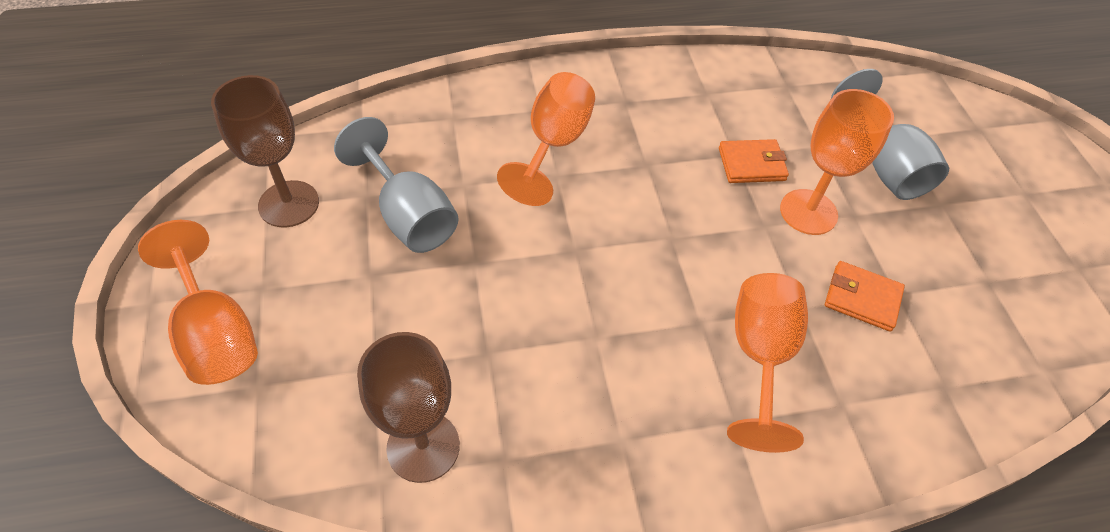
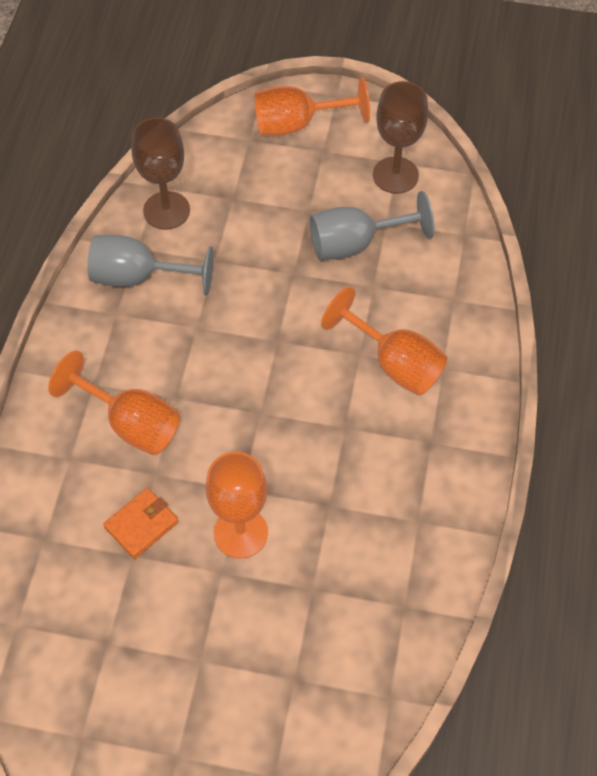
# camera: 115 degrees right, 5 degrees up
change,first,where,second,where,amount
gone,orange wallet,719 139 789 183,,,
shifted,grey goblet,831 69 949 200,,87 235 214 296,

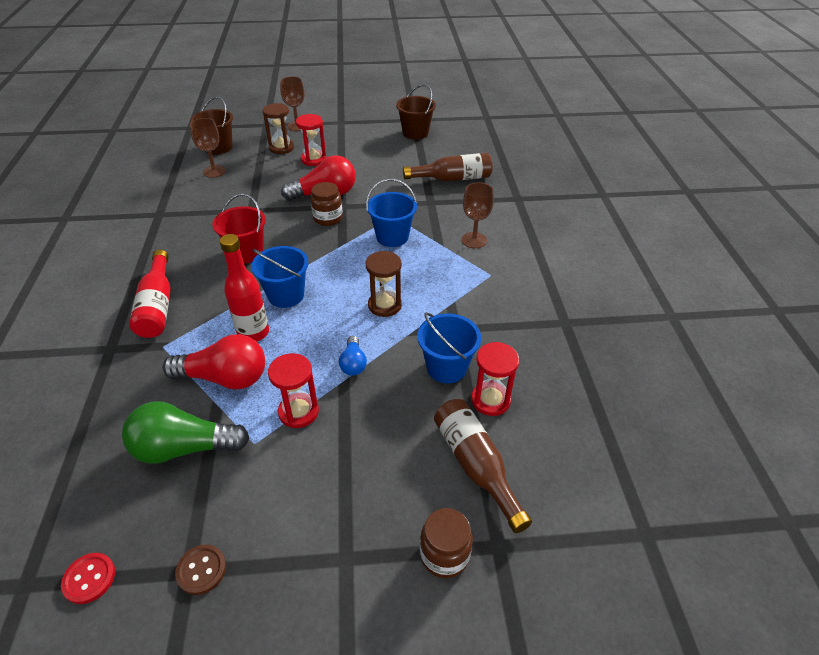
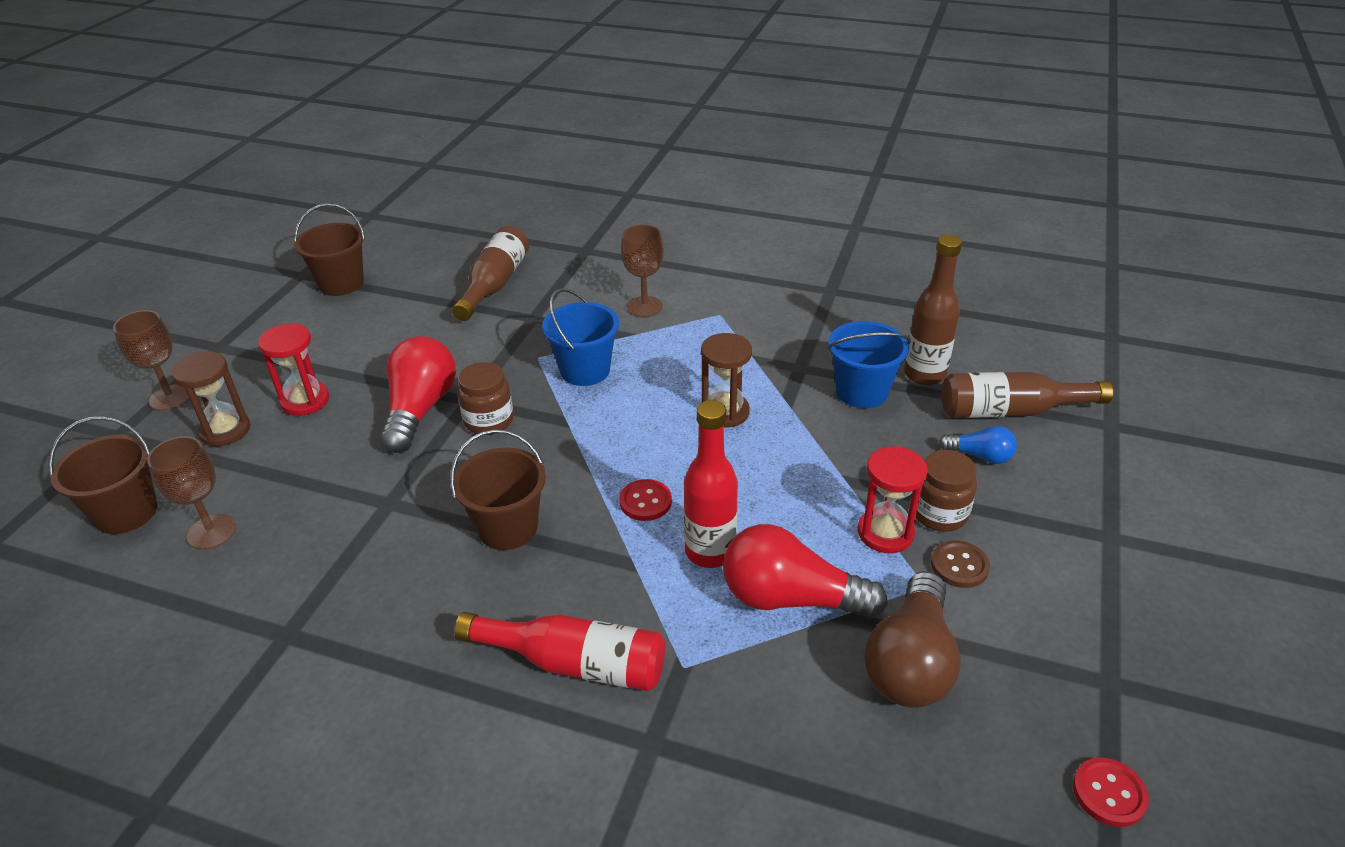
# camera: 65 degrees left, 5 degrees down
change,first,where,second,where,amount
repainted,green light bulb,122 401 250 464,brown light bulb,864 571 961 708,
rotated,red light bulb,163 334 265 390,,723 524 888 619,105 degrees counterclockwise
shifted,brown button,175 545 226 595,,931 540 990 588,
repainted,red bucket,212 194 266 263,brown bucket,450 429 546 550,
swapped,blue bucket,251 246 309 308,red button,619 479 672 521,
shifted,blue light bulb,339 336 367 376,,939 426 1017 464,
shifted,brown jar,420 508 473 578,,916 450 977 532,
swapped,red hourglass,471 342 519 416,brown bottle,904 235 962 386,

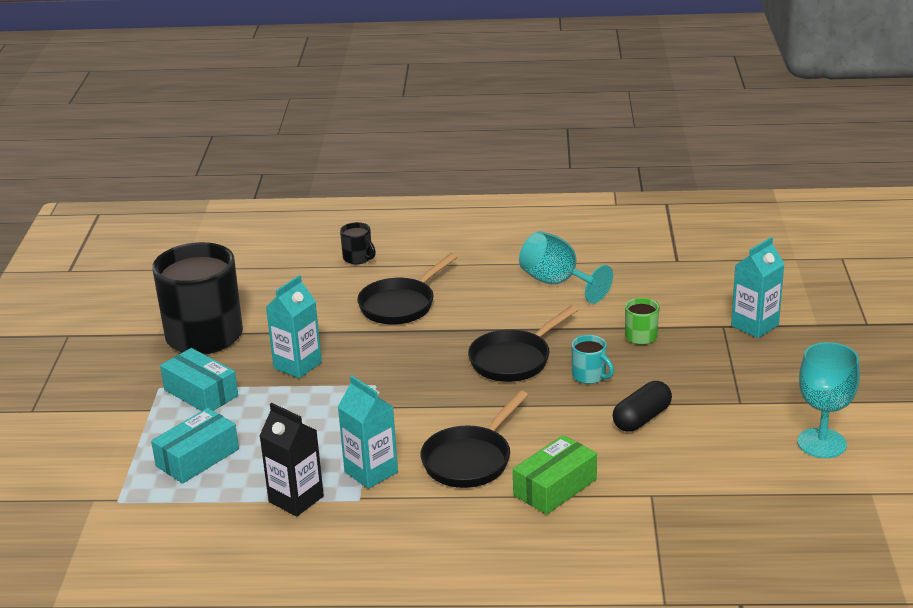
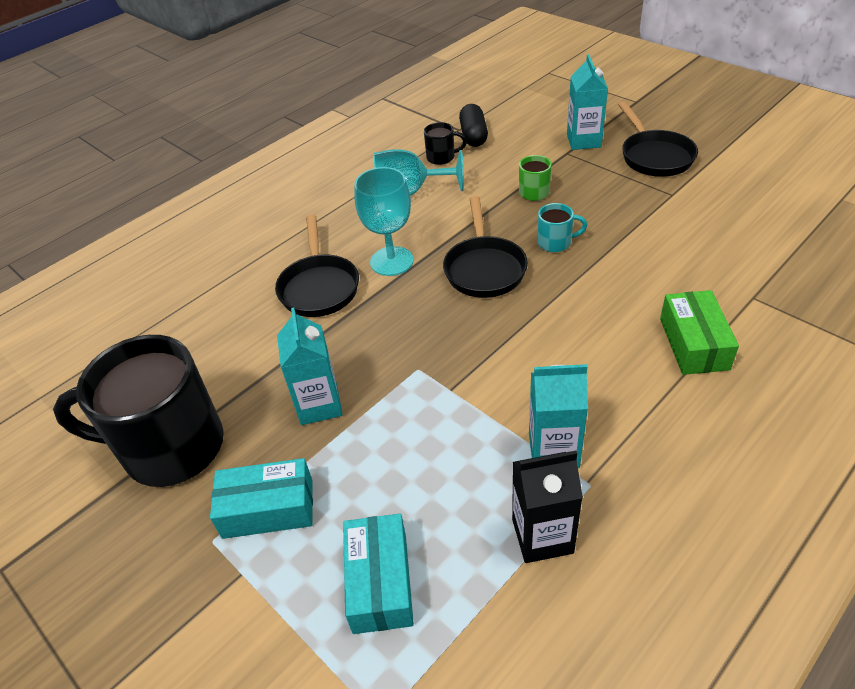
# camera: 45 degrees left, 15 degrees up
change,first,where,second,where,amount
shifted,black mug,340 222 376 264,,424 122 467 165,
shifted,black pan,420 391 528 488,,618 101 698 177,
shifted,black capsule,613 381 672 432,,459 104 488 147,
shifted,turquoise goblet,797 342 860 458,,354 167 414 276,

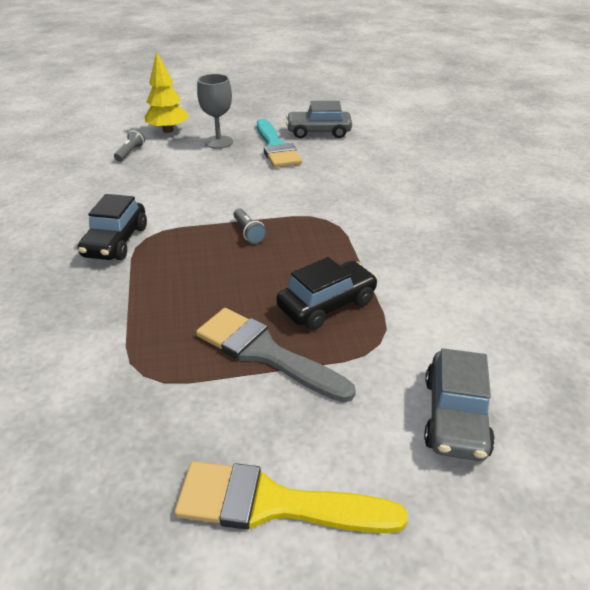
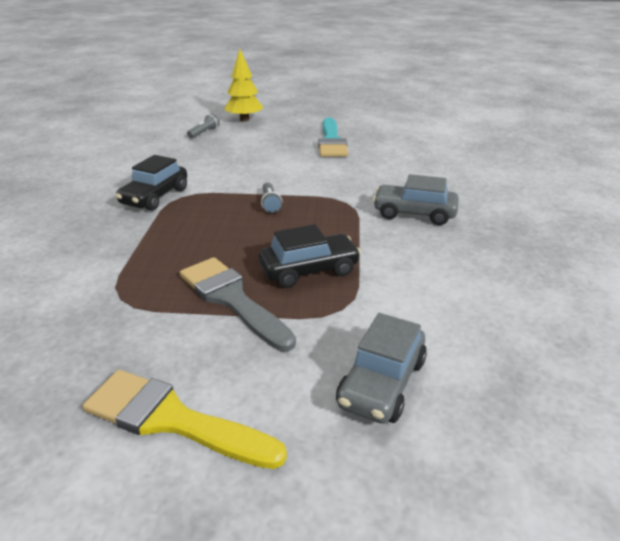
# camera: 15 degrees right, 5 degrees down
change,first,where,second,where,amount
gone,grey goblet,197 74 233 149,,,
shifted,grey car,286 101 352 138,,373 174 459 225,

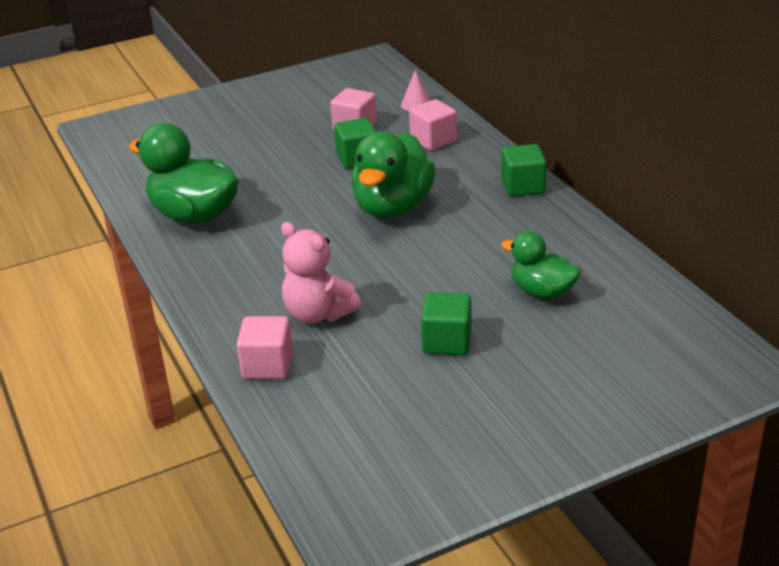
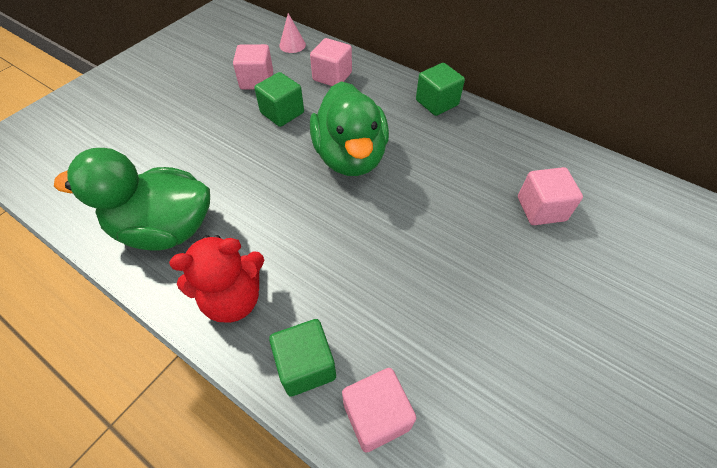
# camera: 30 degrees left, 20 degrees up
change,first,where,second,where,amount
gone,pink teddy bear,281 222 361 324,,,
shifted,green cube,421 292 471 355,,269 319 336 397,
swapped,green duck,501 231 581 299,pink cube,518 167 583 225,
new,,,red teddy bear,169 235 264 323,

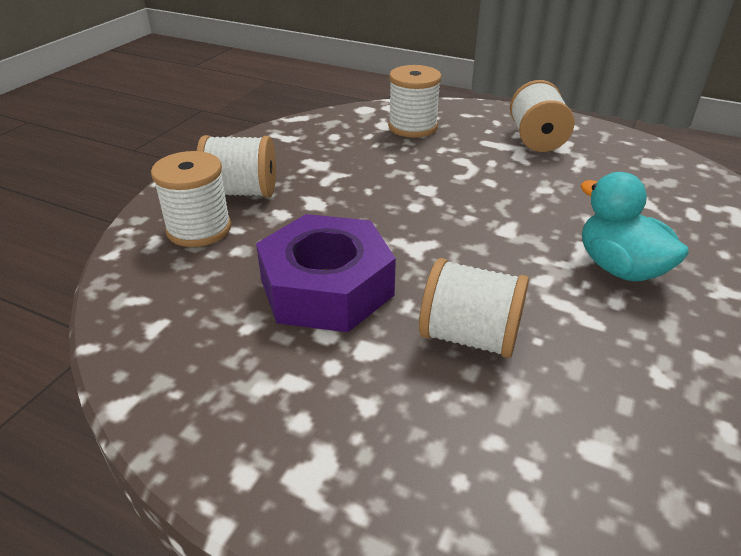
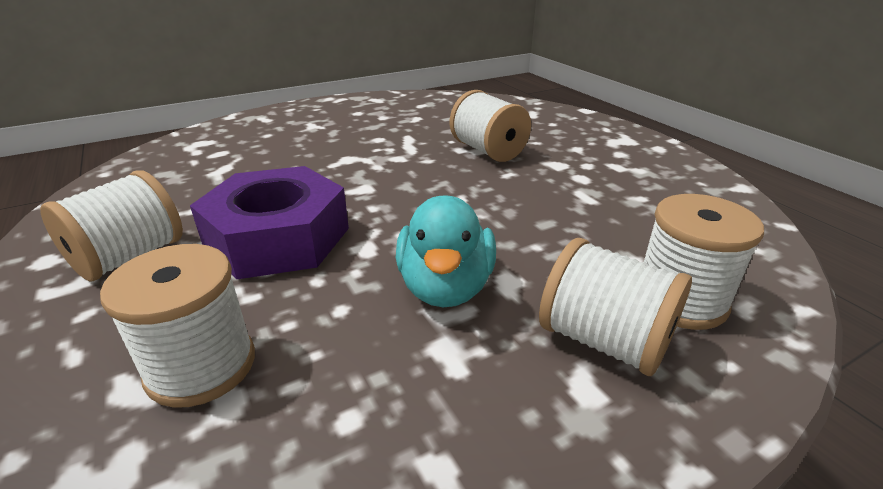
# camera: 145 degrees left, 5 degrees down
change,first,where,second,where,amount
shifted,purple nut,256 214 396 332,,190 166 349 279,
shifted,turquoise duck,581 172 689 282,,396 195 496 308,

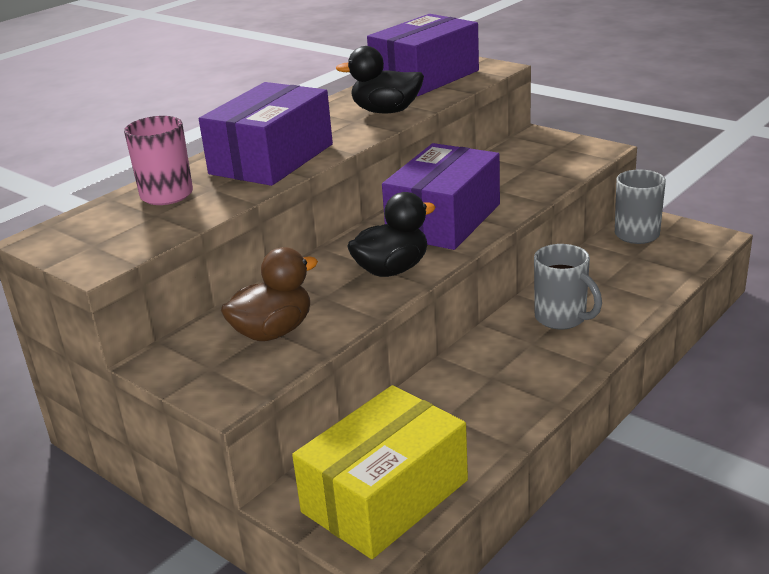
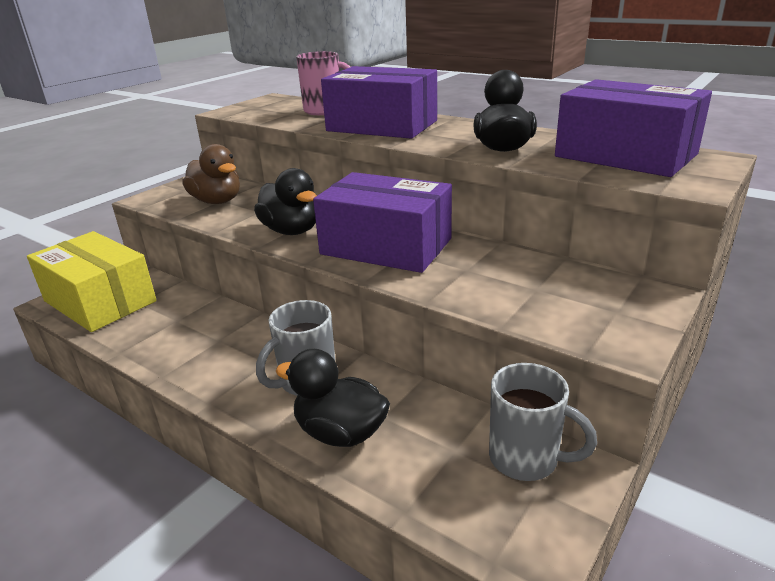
# camera: 85 degrees right, 0 degrees up
change,first,where,second,where,amount
new,,,black duck,276 349 390 447,

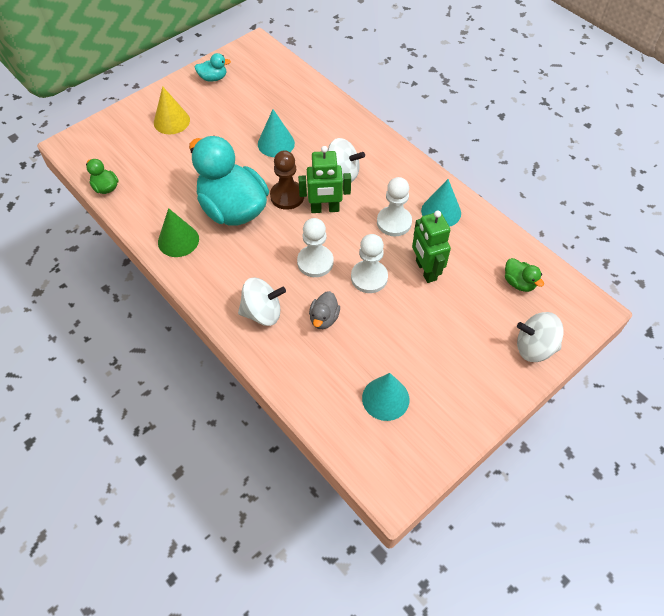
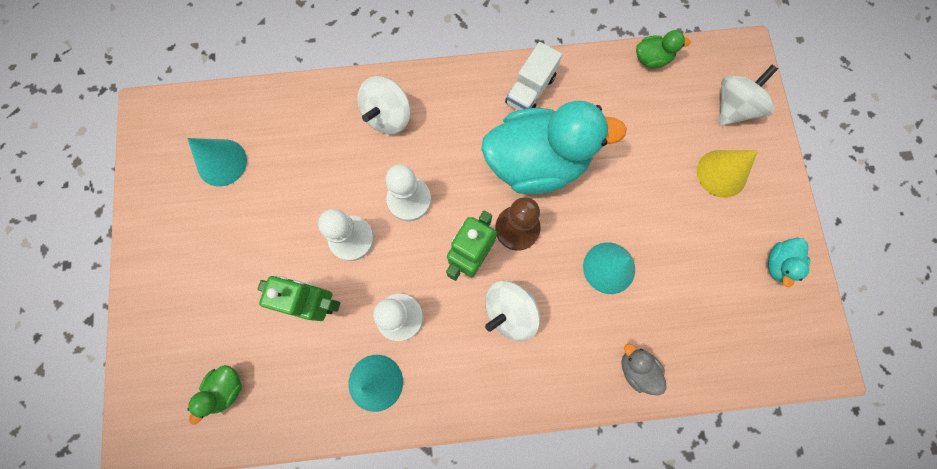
# camera: 125 degrees right, 20 degrees up
change,first,where,second,where,amount
swapped,green cone,158 208 199 257,white truck,505 42 562 110,
shifted,grey duck,309 291 340 329,,621 344 667 395,
rotated,green duck,505 258 544 292,,187 365 242 425,60 degrees counterclockwise
shifted,white spinning top,517 312 564 362,,719 65 778 126,

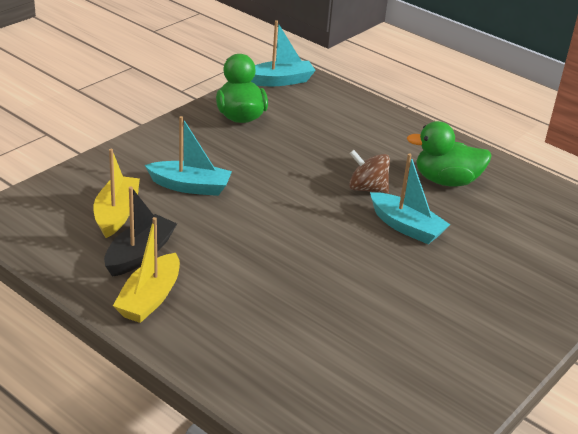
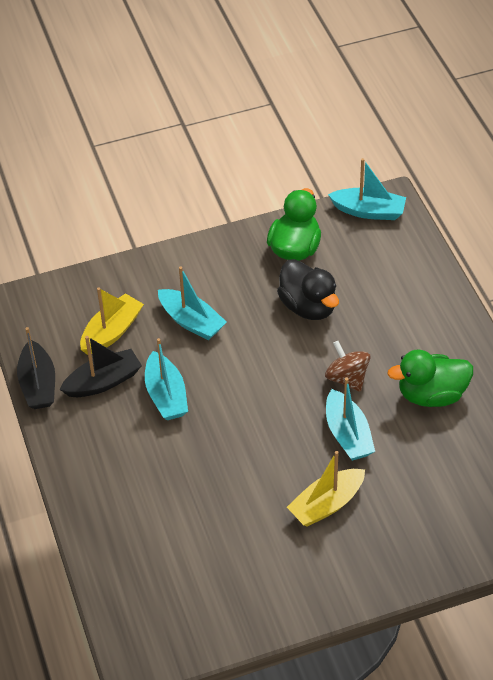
# camera: 35 degrees right, 15 degrees up
change,first,where,second,where,amount
shifted,yellow boat,113 217 180 323,,287 451 365 527,
rotated,green duck,407 121 492 187,,387 350 473 407,45 degrees counterclockwise
new,,,black boat,17 327 55 409,
new,,,turquoise boat,145 338 188 420,
new,,,black duck,277 259 339 320,

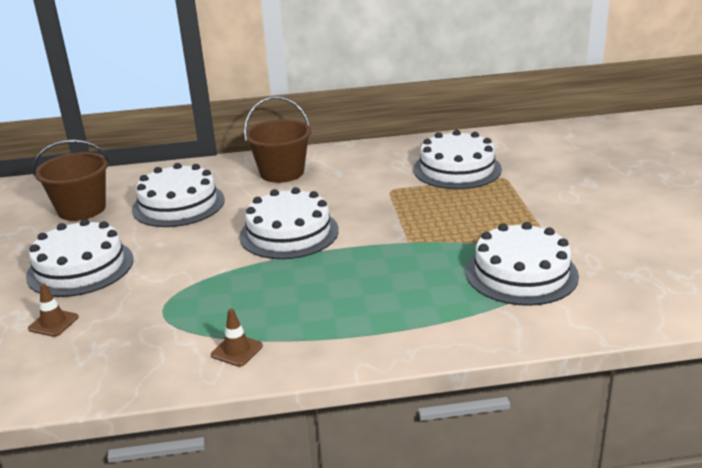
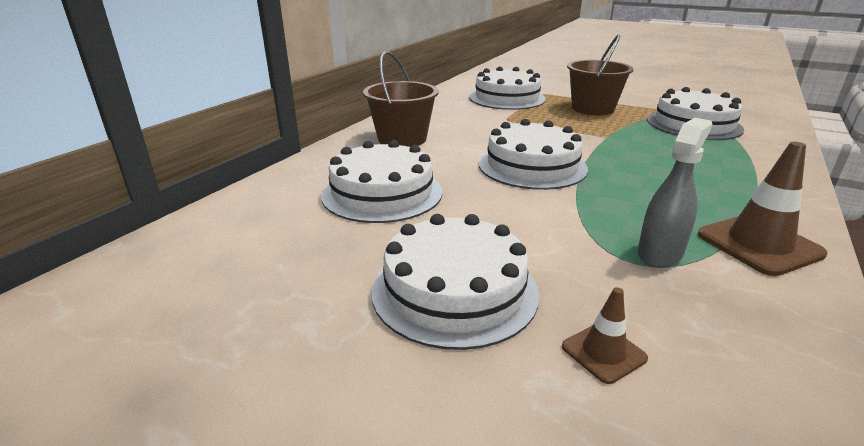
# camera: 55 degrees left, 0 degrees up
change,first,where,second,where,amount
shifted,brown bucket,33 139 110 221,,567 34 634 115,
scaled,brown traffic cone,211 309 263 367,,697 142 827 276,x1.84
new,,,grey spray bottle,638 118 712 268,

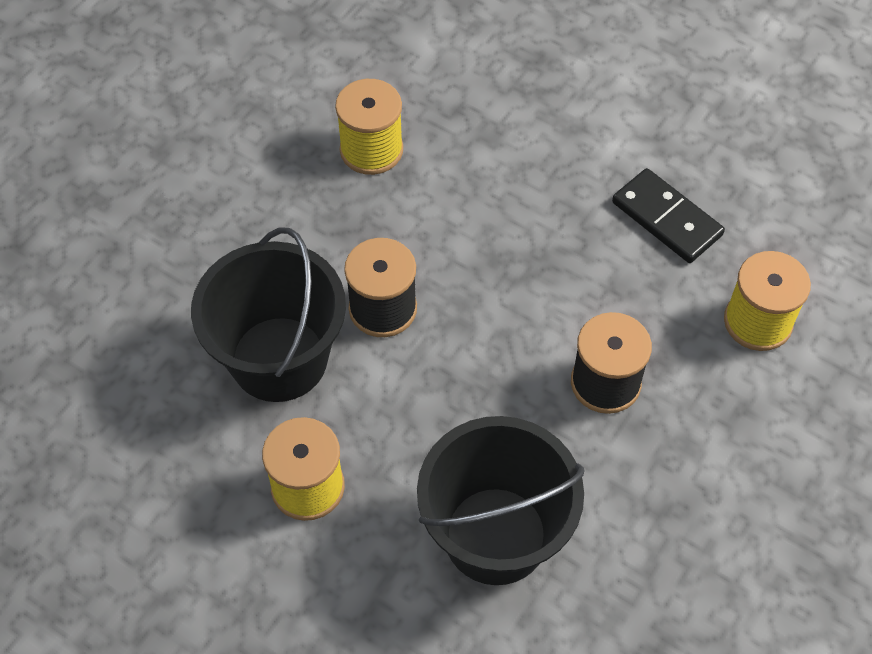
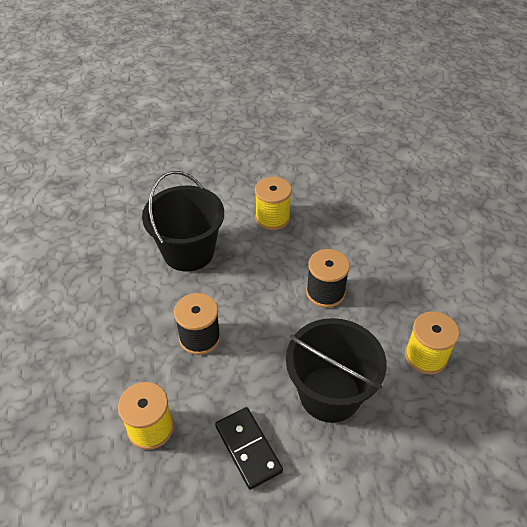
# camera: 135 degrees right, 10 degrees down
change,first,where,second,where,amount
shifted,black bucket,191 227 346 402,,286 318 387 423,
rotated,black domino,612 168 725 263,,215 407 283 490,60 degrees clockwise

